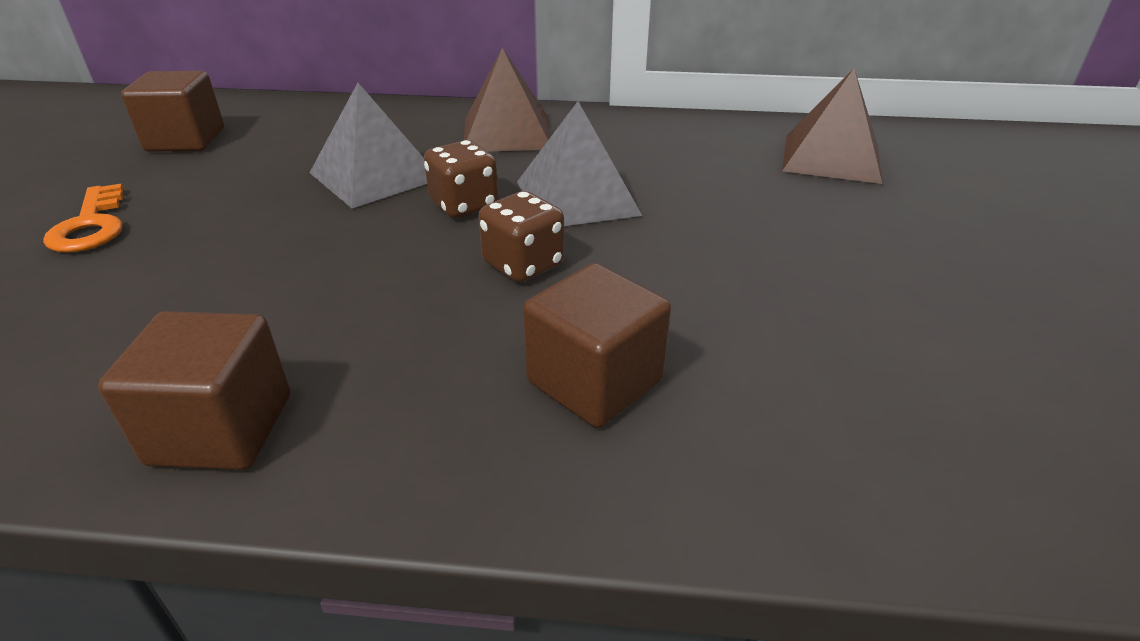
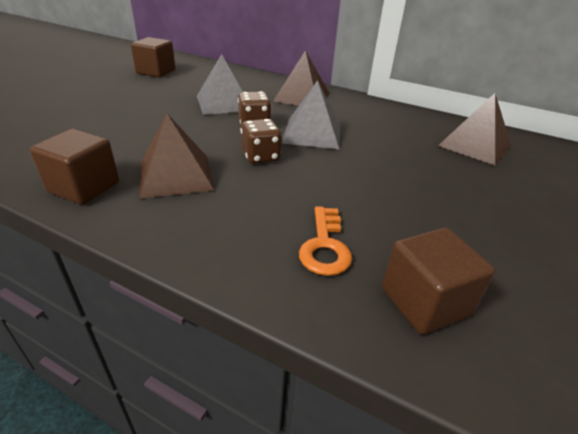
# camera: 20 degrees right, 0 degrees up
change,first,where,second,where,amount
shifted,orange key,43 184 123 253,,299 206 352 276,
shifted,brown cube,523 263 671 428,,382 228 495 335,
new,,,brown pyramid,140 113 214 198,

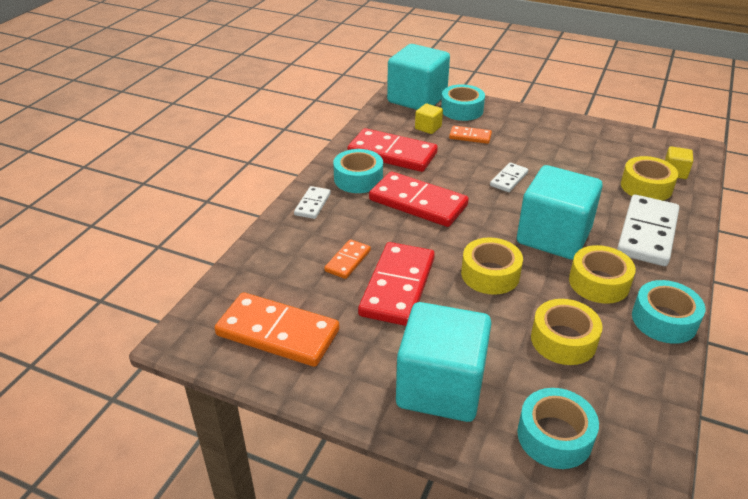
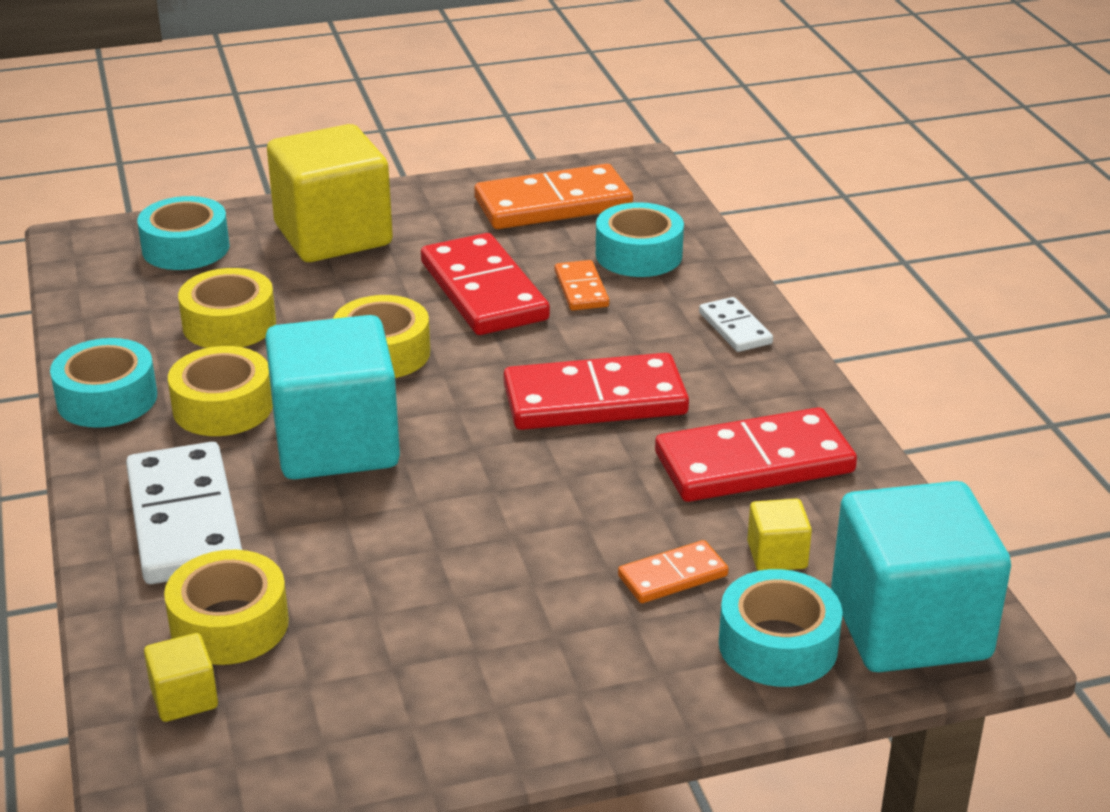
# camera: 140 degrees right, 5 degrees down
change,first,where,second,where,amount
shifted,turquoise tape,333 149 383 193,,596 202 684 277,
repainted,turquoise cube,396 302 491 422,yellow cube,267 124 393 262,
gone,white domino,490 163 528 192,,,

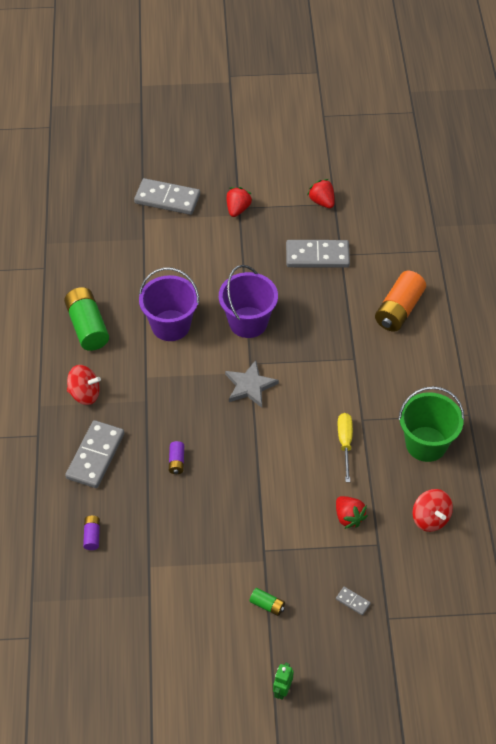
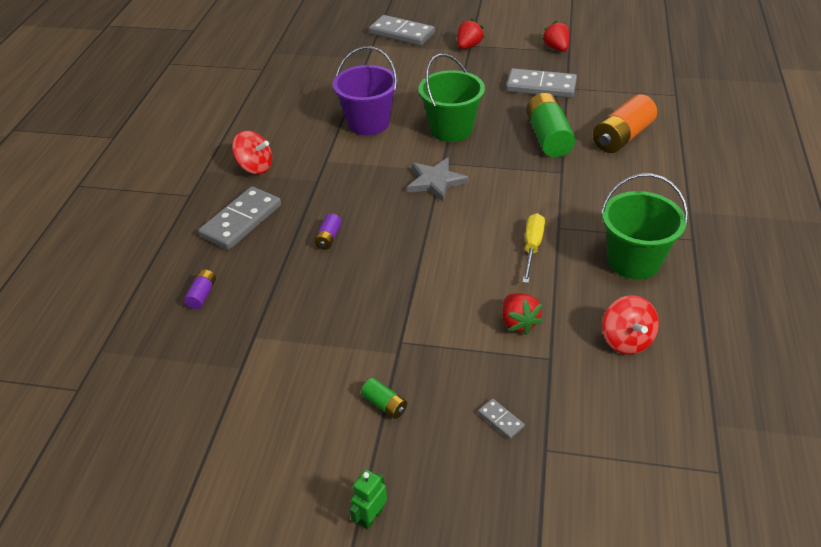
# camera: 15 degrees right, 10 degrees down
change,first,where,second,where,amount
shifted,green battery,64 287 109 351,,526 93 575 158,
repainted,purple bucket,219 265 278 338,green bucket,418 53 485 142,

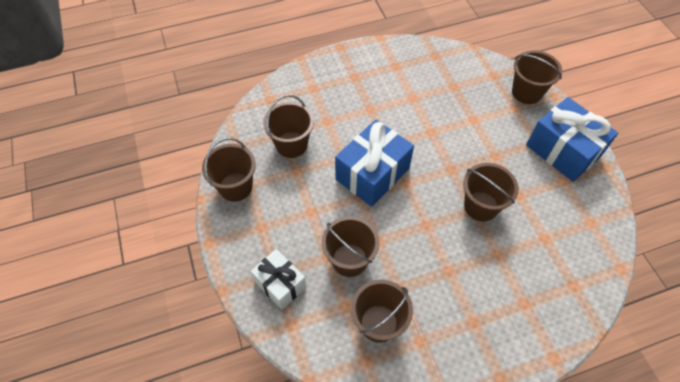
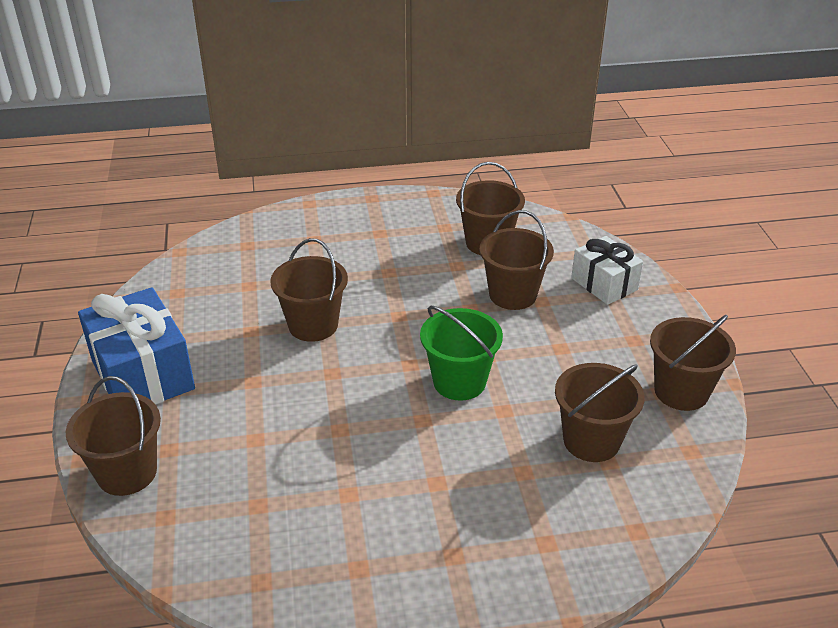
# camera: 170 degrees left, 20 degrees down
change,first,where,second,where,amount
swapped,blue gift,335 120 414 207,green bucket,420 306 503 401,

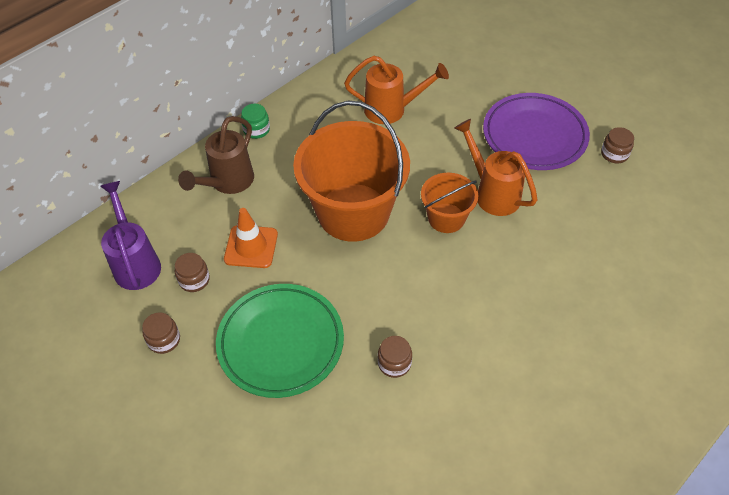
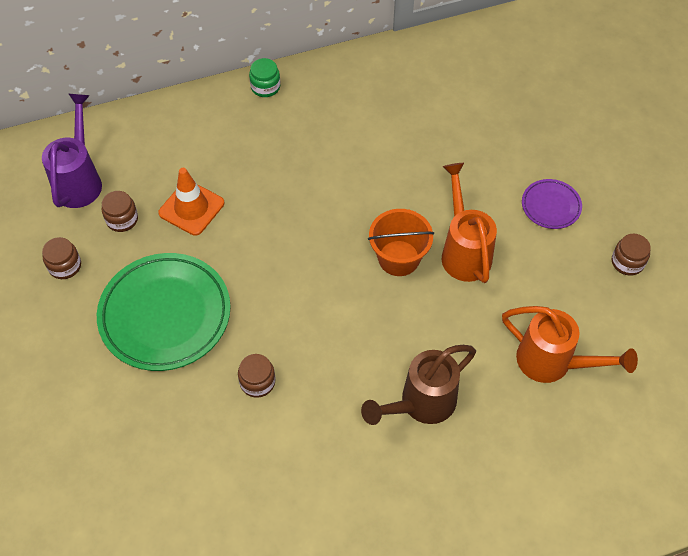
# camera: 25 degrees right, 5 degrees up
change,first,where,second,where,amount
shifted,brown watering can,178 116 254 194,,361 345 476 425,
gone,orange bucket,293 101 410 242,,,
shifted,orange watering can,344 56 449 124,,502 306 638 383,
scaled,purple plate,483 93 590 170,,522 179 582 229,x0.48

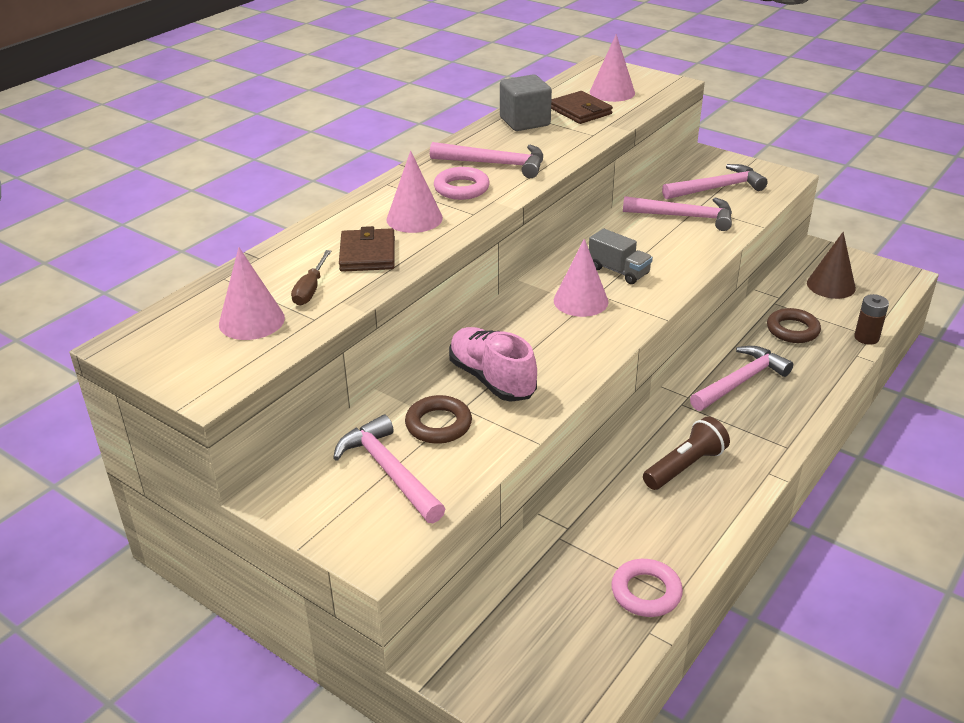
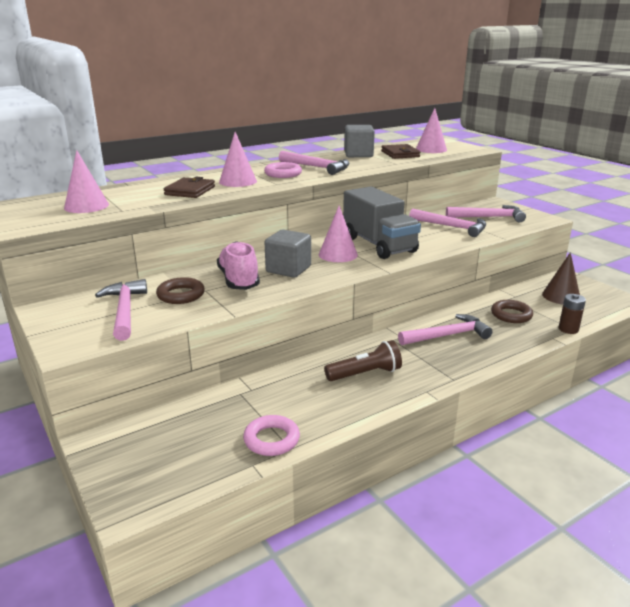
# camera: 20 degrees right, 10 degrees down
change,first,where,second,where,amount
gone,brown screwdriver,291 250 331 305,,,
scaled,grey truck,589 228 653 284,,343 186 421 259,x1.97
new,,,grey cube,265 230 311 278,

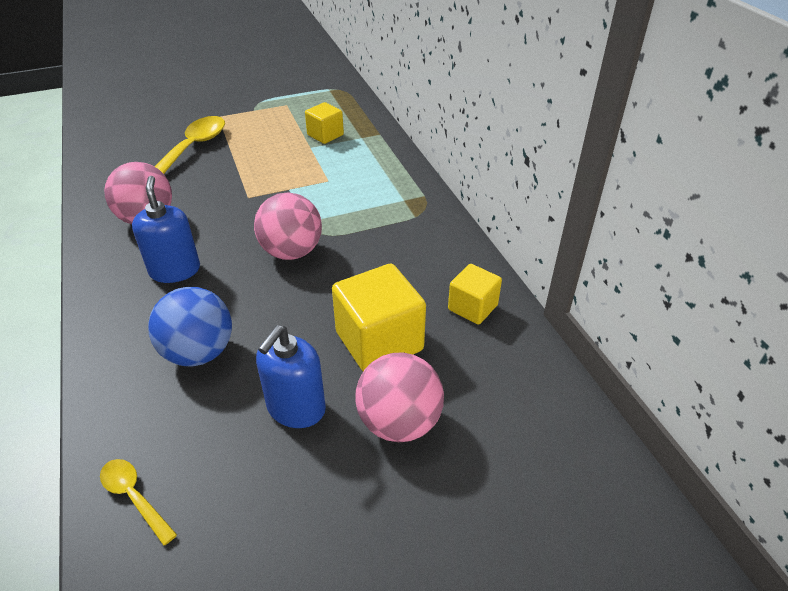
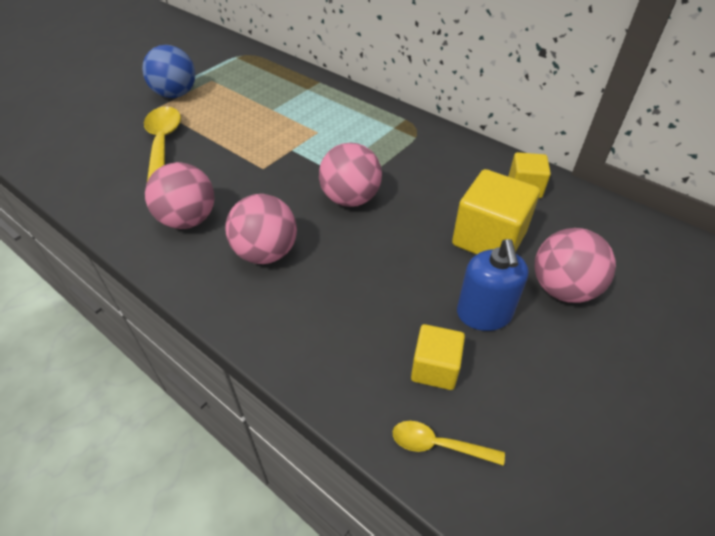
# camera: 30 degrees left, 5 degrees up
change,first,where,second,where,amount
swapped,blue soap dispenser,132 176 200 283,pink ball,225 194 297 264,
shifted,blue ball,148 287 232 366,,142 45 195 98,
shifted,yellow cube,305 102 344 144,,411 324 465 390,

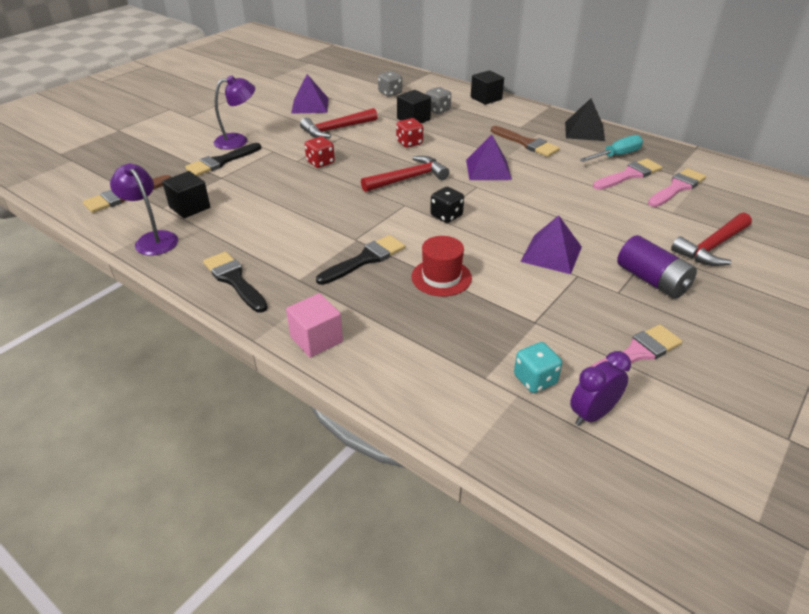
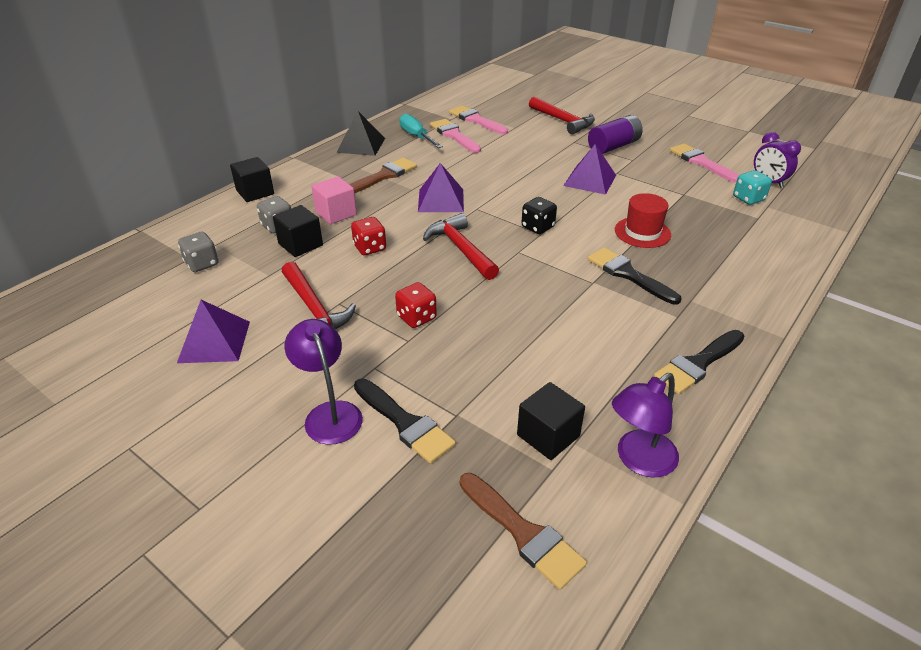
# camera: 90 degrees left, 0 degrees up
change,first,where,second,where,amount
shifted,pink cube,286 293 343 358,,311 176 357 224,

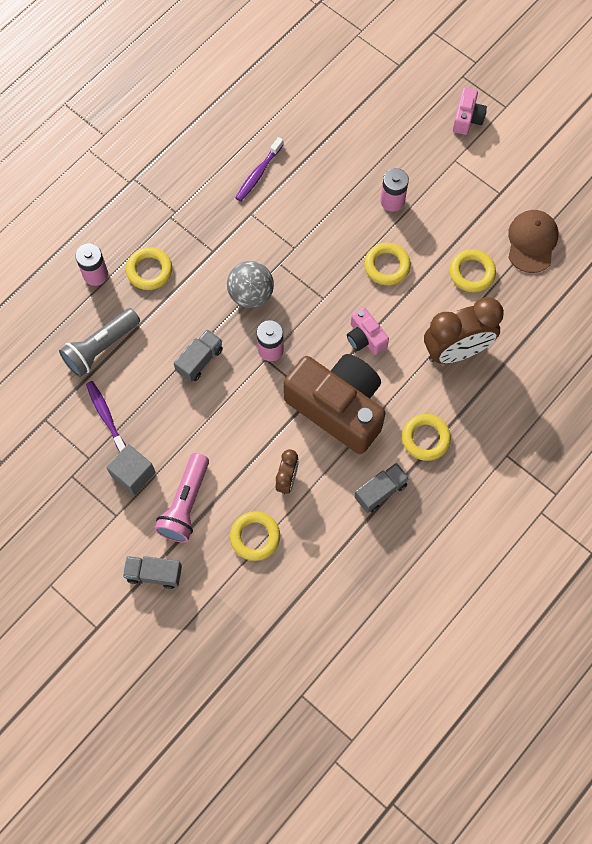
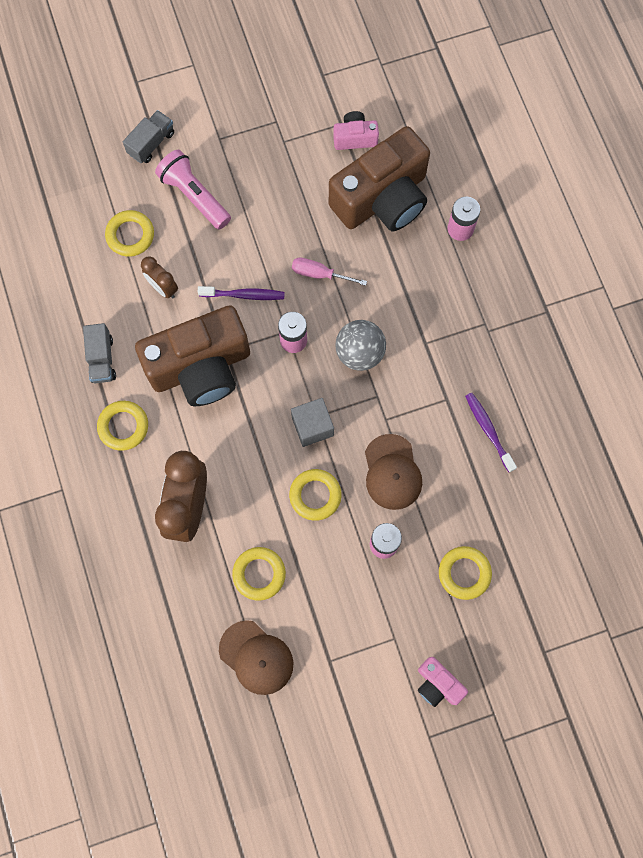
# camera: 120 degrees right, 5 degrees up
change,first,where,second,where,amount
swapped,grey flashlight,59 308 140 377,brown camera,329 126 430 231,
shifted,purple toothbrush,86 381 126 452,,198 286 285 300,
shifted,grey cube,106 444 156 496,,291 398 334 447,
shifted,yellow ring,126 247 172 290,,439 546 492 600,
swapped,grey truck,174 329 223 382,pink screwdriver,292 258 367 286,
shifted,pink camera,347 307 389 355,,333 111 379 150,
new,,,brown cap,365 434 422 510,

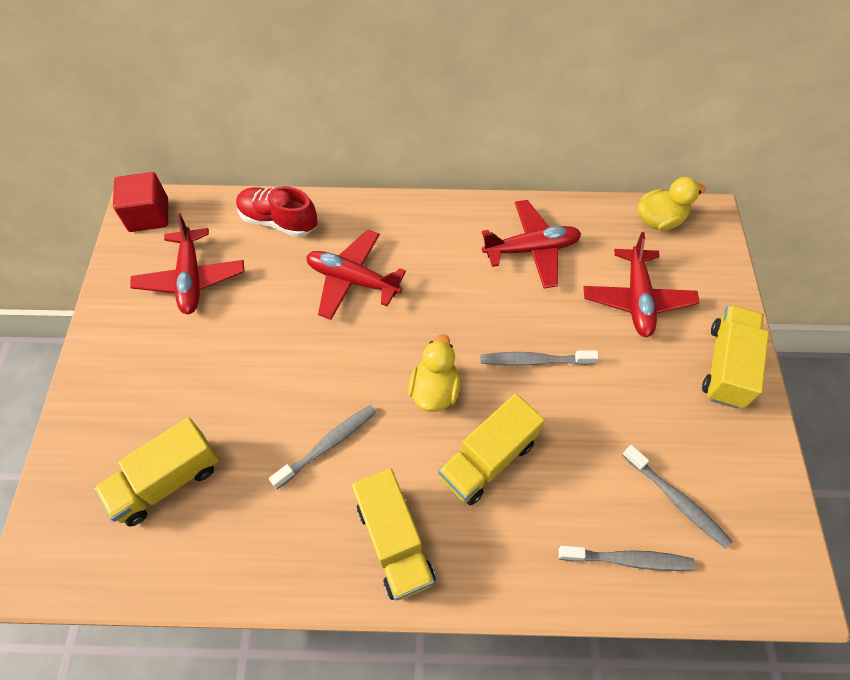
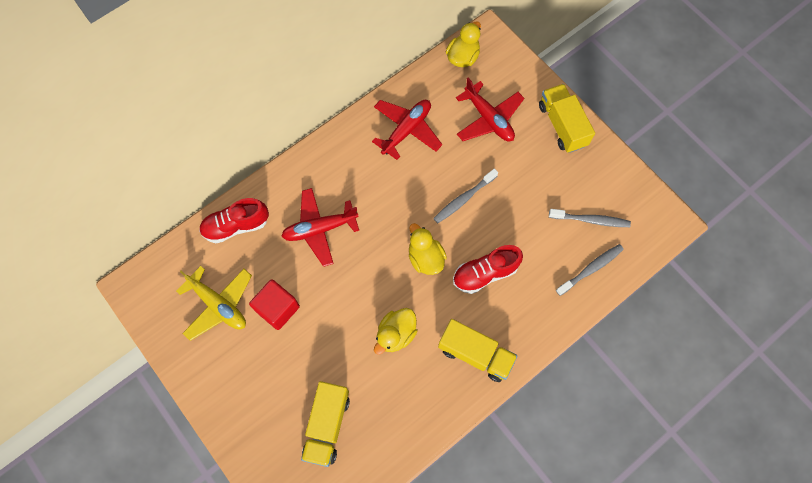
# camera: 40 degrees left, 10 degrees up
change,first,where,second,where,amount
shifted,red cube,113 172 168 232,,249 279 300 330,
repainted,red plane,130 213 244 314,yellow plane,176 266 252 341,
swapped,grey toothbrush,269 405 376 489,yellow duck,374 308 418 355,
swapped,yellow truck,438 393 545 505,red shoe,453 245 523 294,

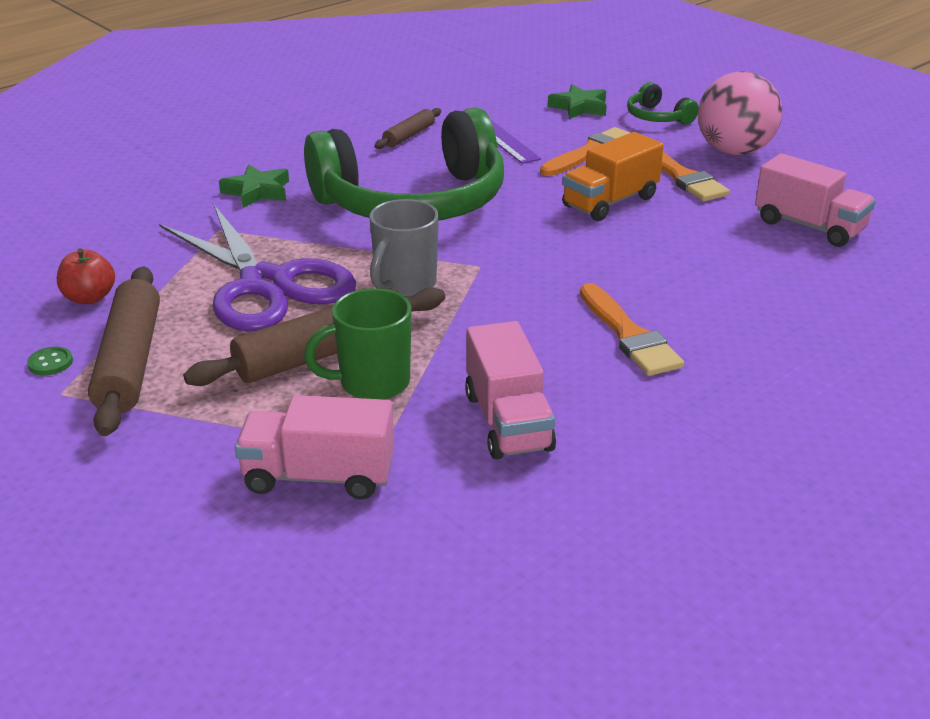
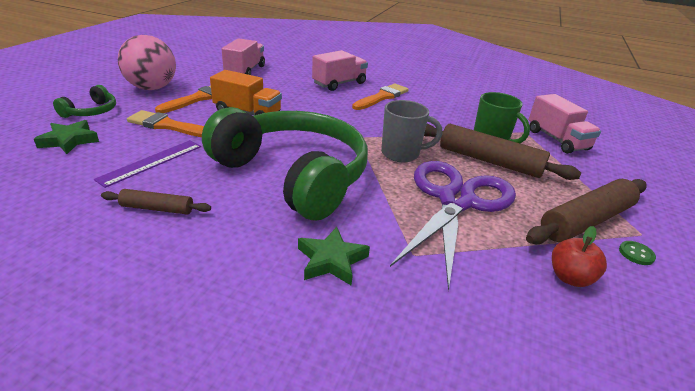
# camera: 120 degrees left, 0 degrees up
change,first,where,second,where,amount
shifted,pink truck,465 321 556 460,,312 50 368 91,

